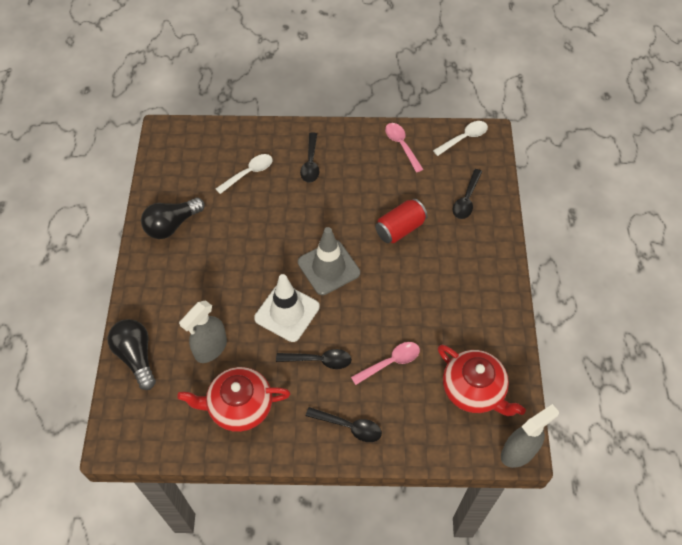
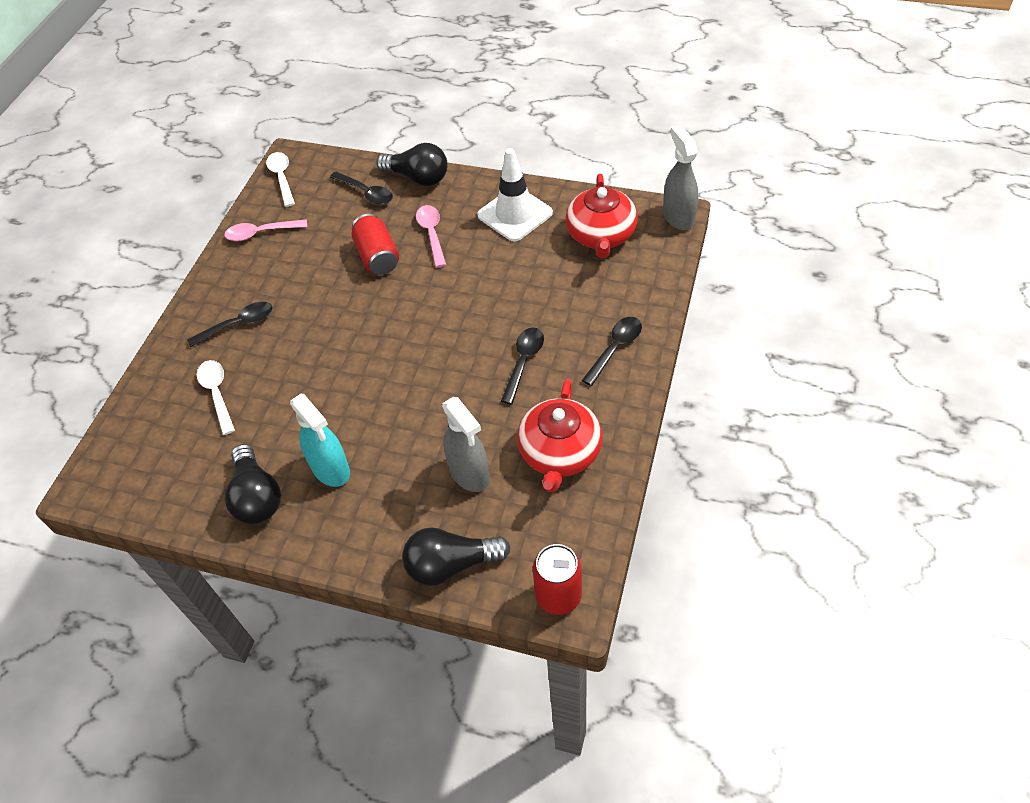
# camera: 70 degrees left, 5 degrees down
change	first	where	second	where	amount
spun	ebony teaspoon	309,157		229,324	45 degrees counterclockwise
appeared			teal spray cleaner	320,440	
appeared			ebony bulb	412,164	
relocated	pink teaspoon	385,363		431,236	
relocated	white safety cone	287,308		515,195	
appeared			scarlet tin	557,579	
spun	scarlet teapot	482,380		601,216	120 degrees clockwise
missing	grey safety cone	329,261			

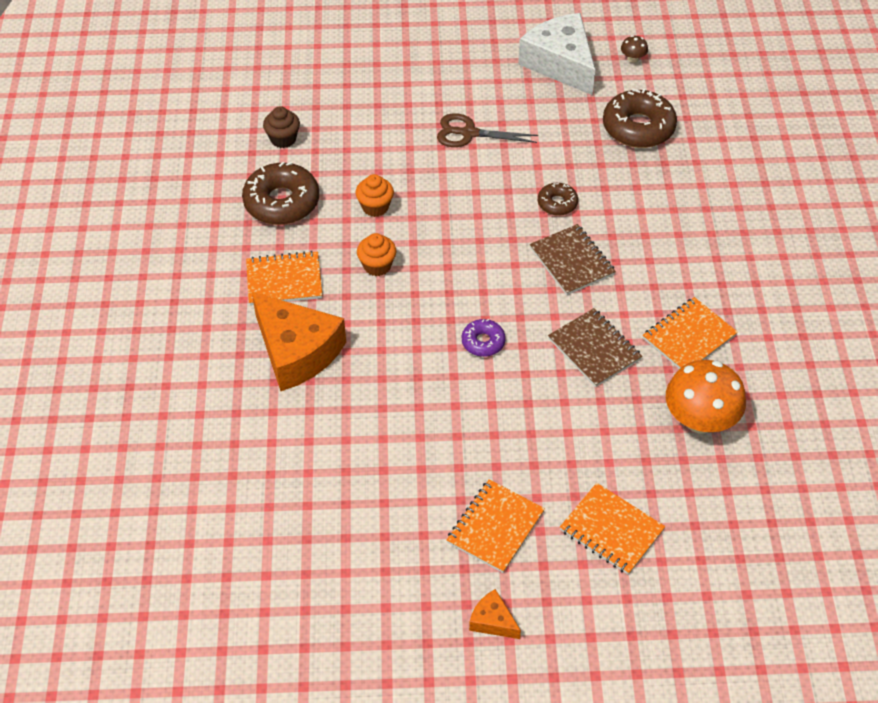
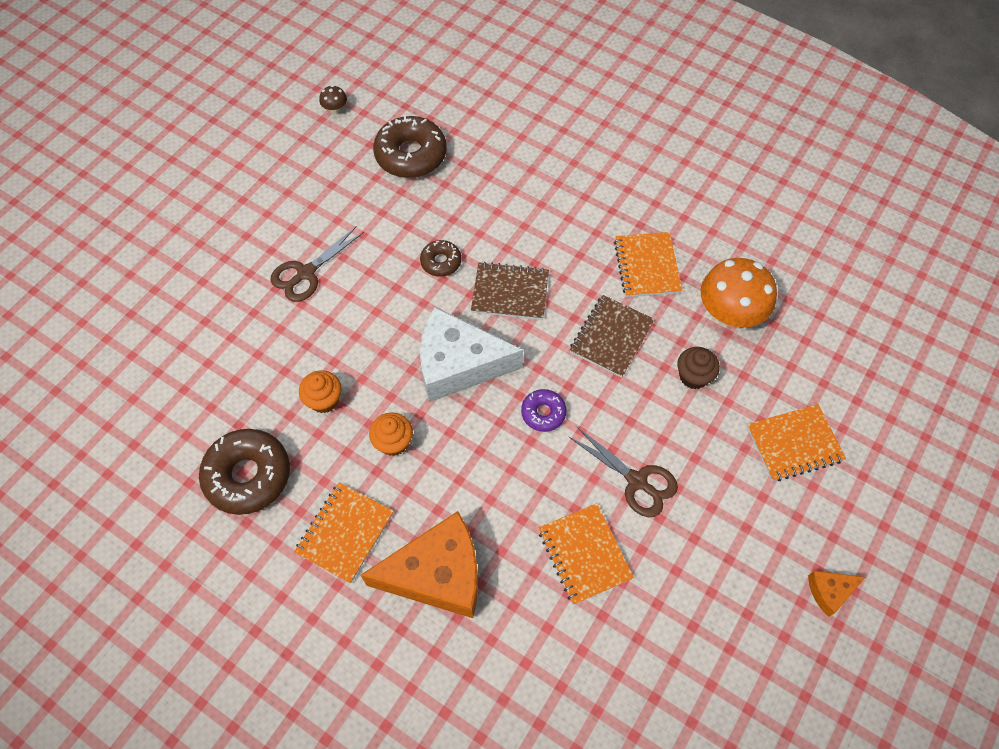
# camera: 55 degrees left, 10 degrees up
change	first	where	second	where	amount
relocated	white piece of cheese	556,54		471,354	
relocated	orange notepad	496,526		586,554	
appeared			russet shears	623,472	
spun	russet notepad	595,347		612,336	60 degrees counterclockwise
relocated	russet cupcake	281,127		698,368	

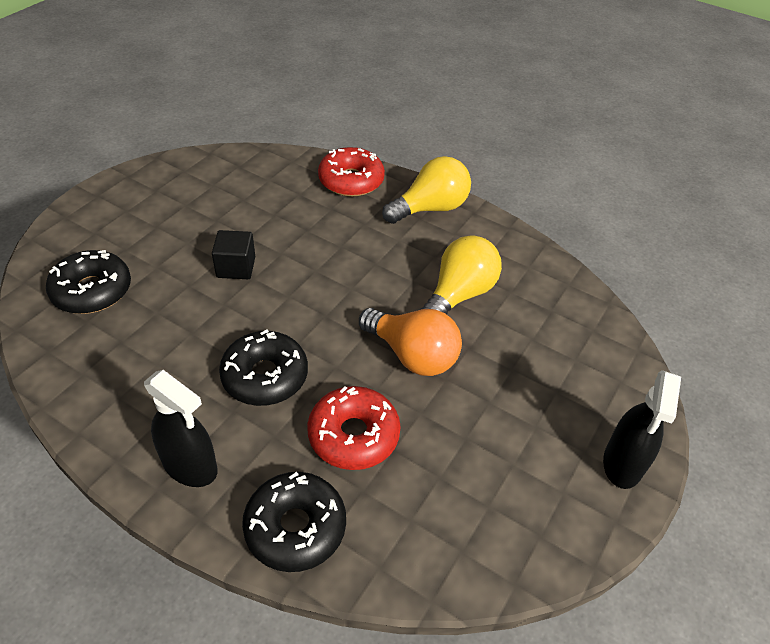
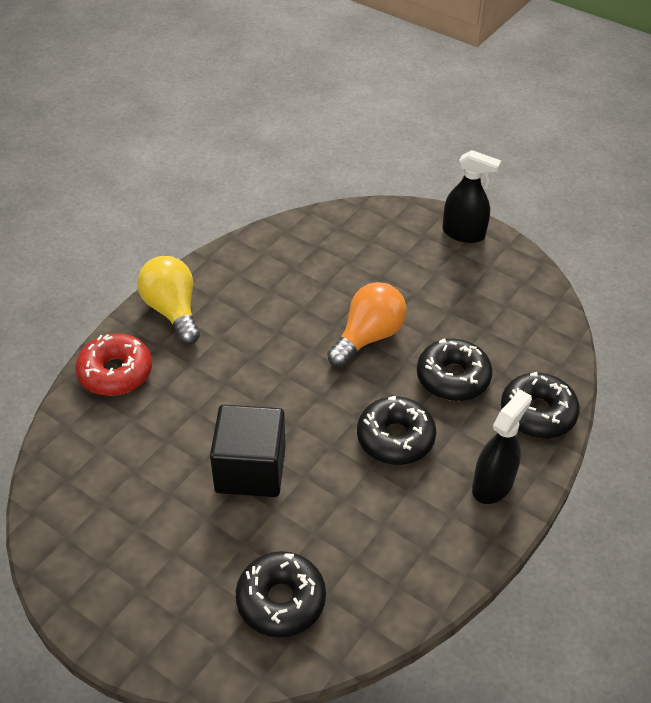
# camera: 85 degrees left, 0 degrees up
change	first	where	second	where	amount
size	ebony solid cube	233,254		248,451	x1.74
colour	scarlet doughnut	354,428	ebony doughnut	455,369	
missing	golden bulb	461,274			

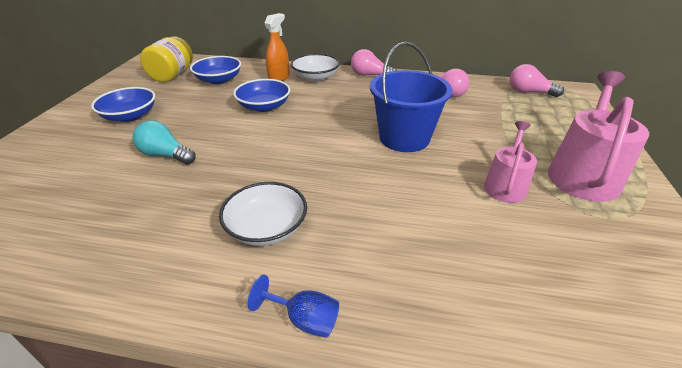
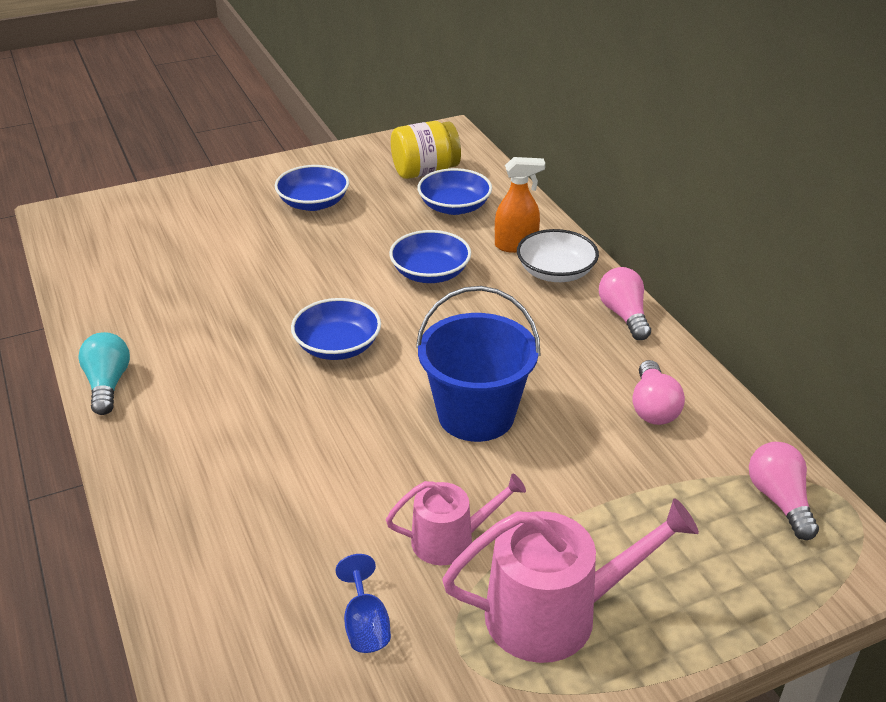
# camera: 55 degrees right, 0 degrees up
change	first	where	second	where	amount
relocated	teal bulb	164,142		104,373	
appeared			blue bowl	336,329	
relocated	blue goblet	293,306		363,603	
missing	white bowl	263,214			

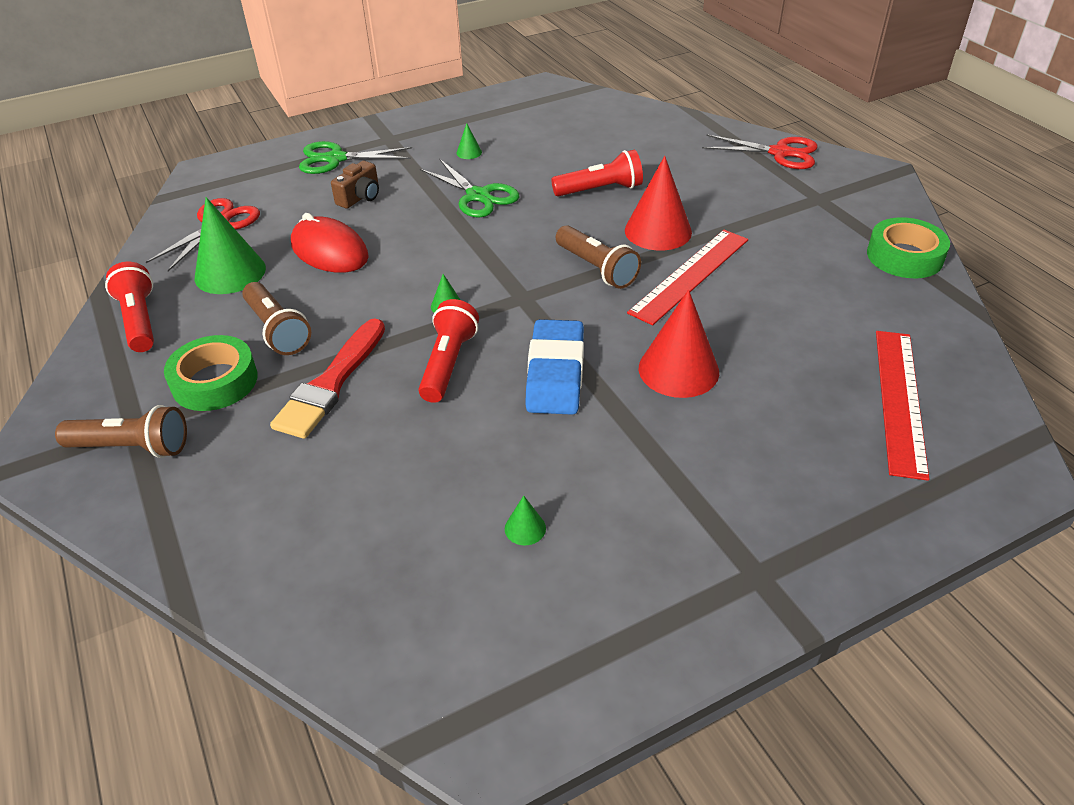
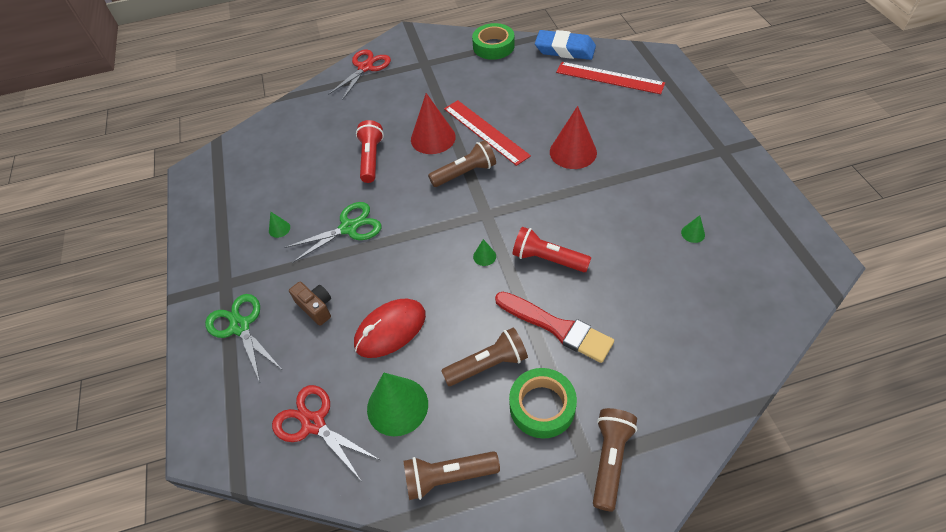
# camera: 75 degrees left, 10 degrees up
change	first	where	second	where	amount
spun	emerald shears	355,157		243,338	135 degrees clockwise
colour	scarlet flashlight	129,307	russet flashlight	451,475	
relocated	blue gum eraser	554,367		565,45	

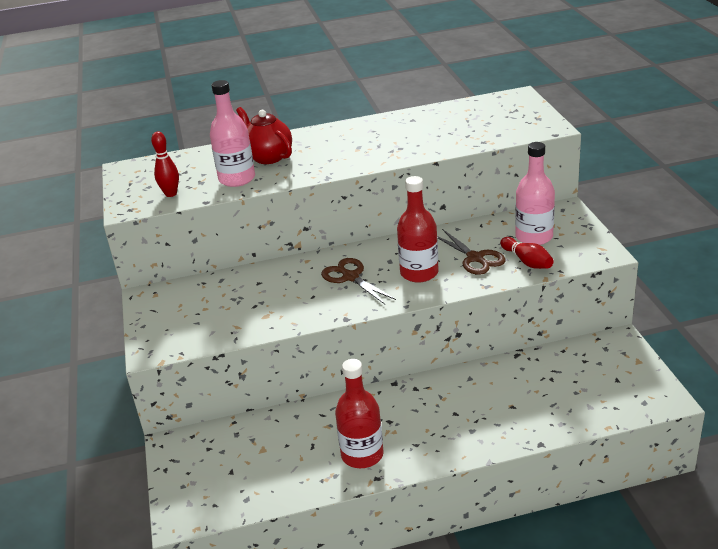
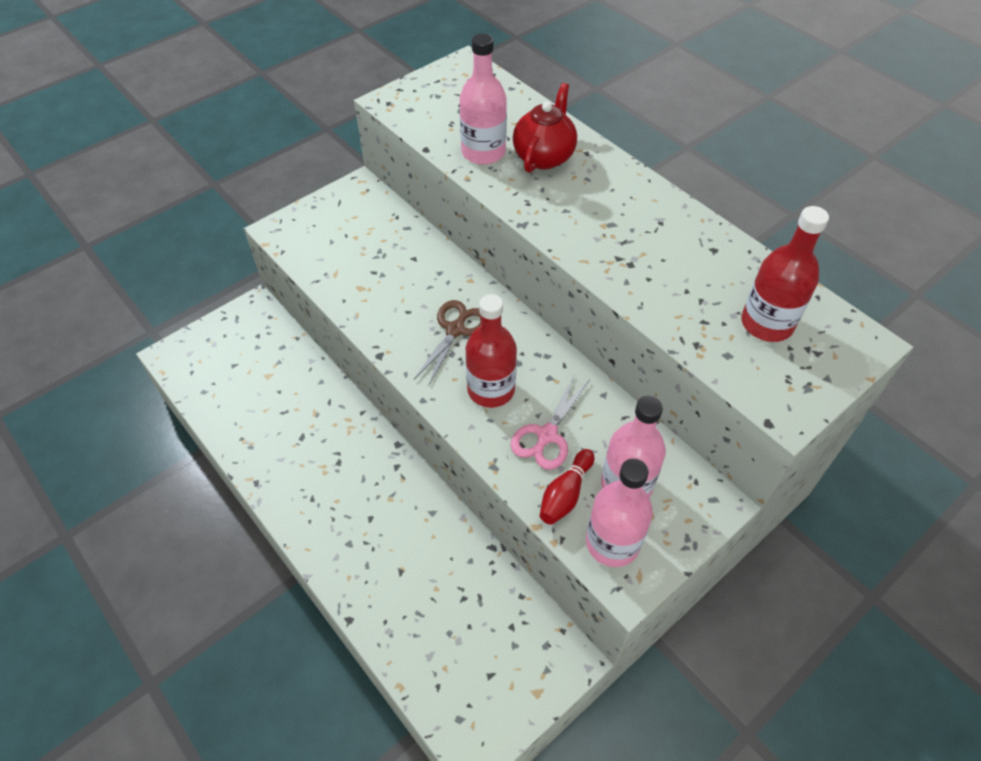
# camera: 60 degrees right, 20 degrees up
change	first	where	second	where	amount
colour	russet shears	471,252	pink shears	550,422	
appeared			pink flask	619,512	
relocated	scarlet flask	359,413		785,274	
missing	scarlet skittle	165,164			

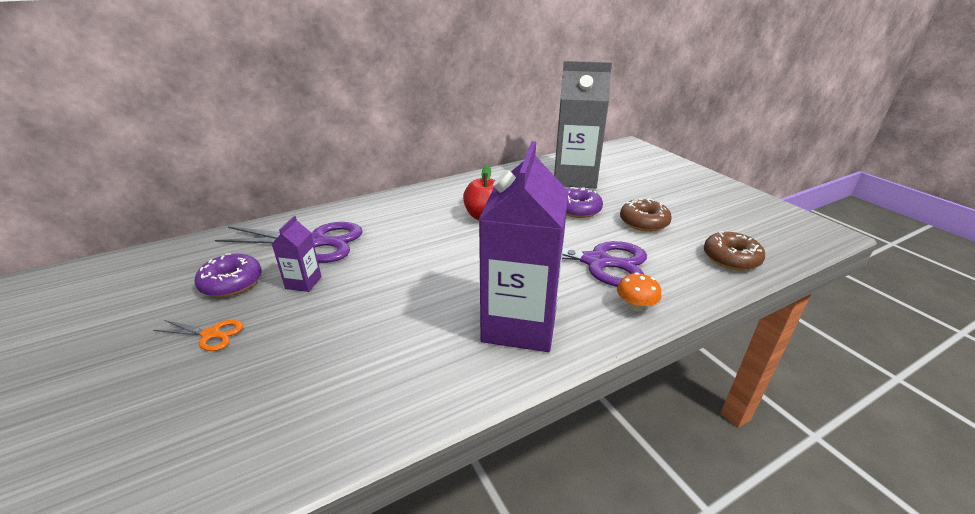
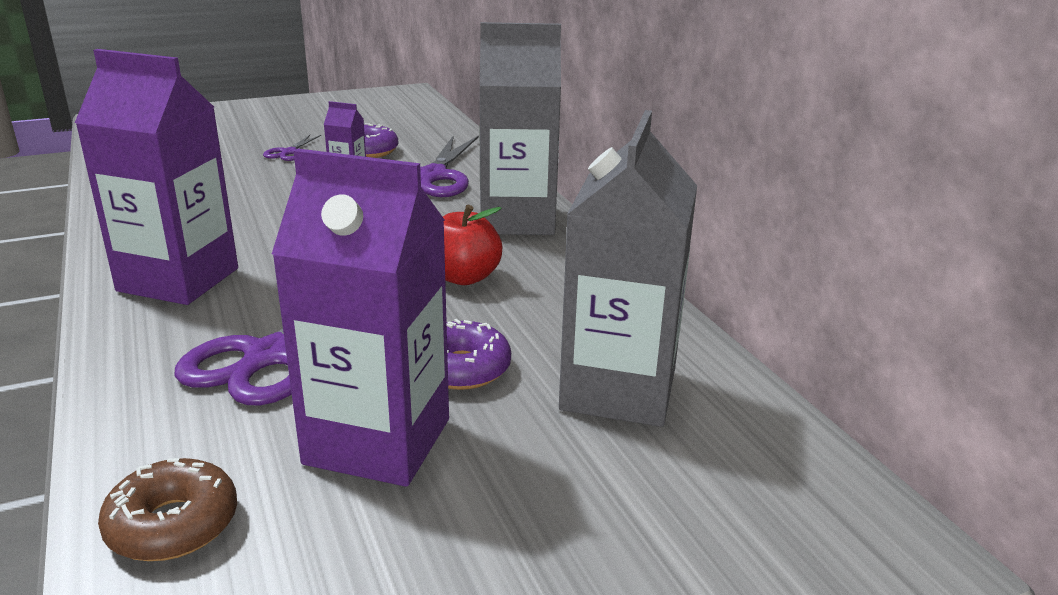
# camera: 95 degrees right, 5 degrees down
change	first	where	second	where	amount
colour	orange shears	198,335	royal purple shears	292,148	
exchanged	russet doughnut	646,215	royal purple carton	360,317	
appeared			grey carton	520,128	
missing	orange mushroom	639,292			

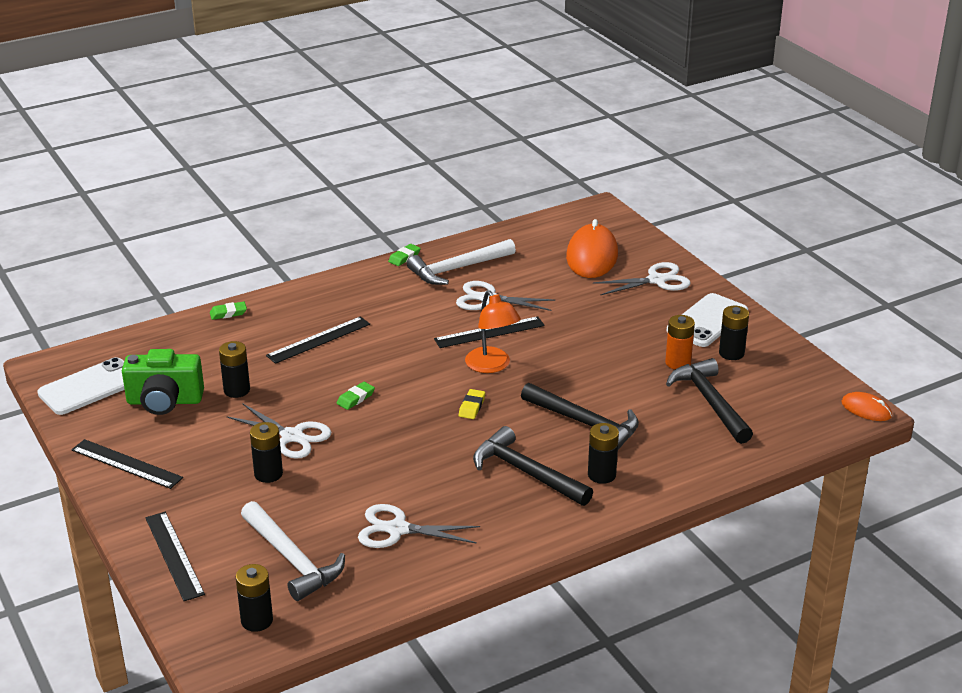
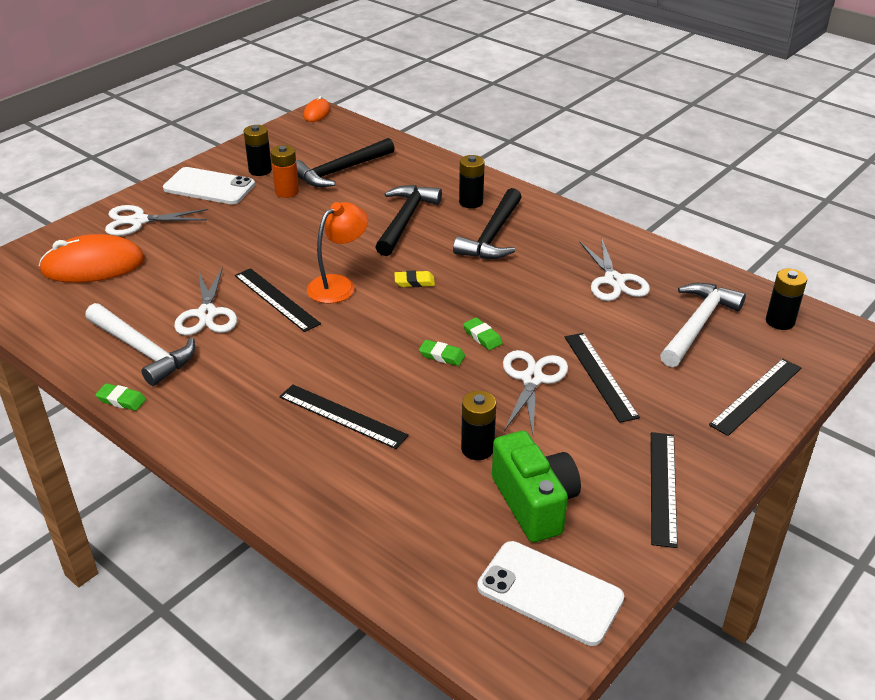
# camera: 110 degrees left, 5 degrees up
change	first	where	second	where	amount
spun	white shears	642,278		156,220	60 degrees counterclockwise
relocated	emerald gum eraser	228,310		483,333	
exchanged	ebony AA battery	266,452	ebony ruler	602,378	

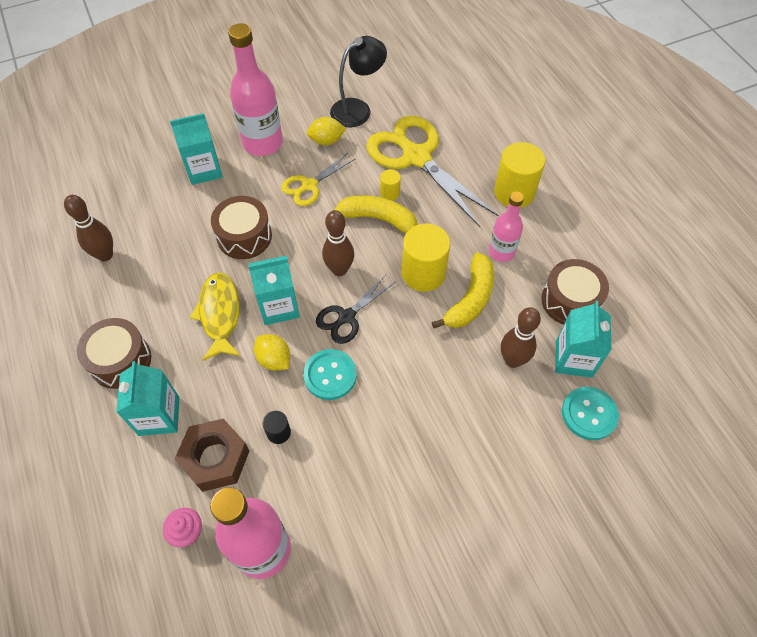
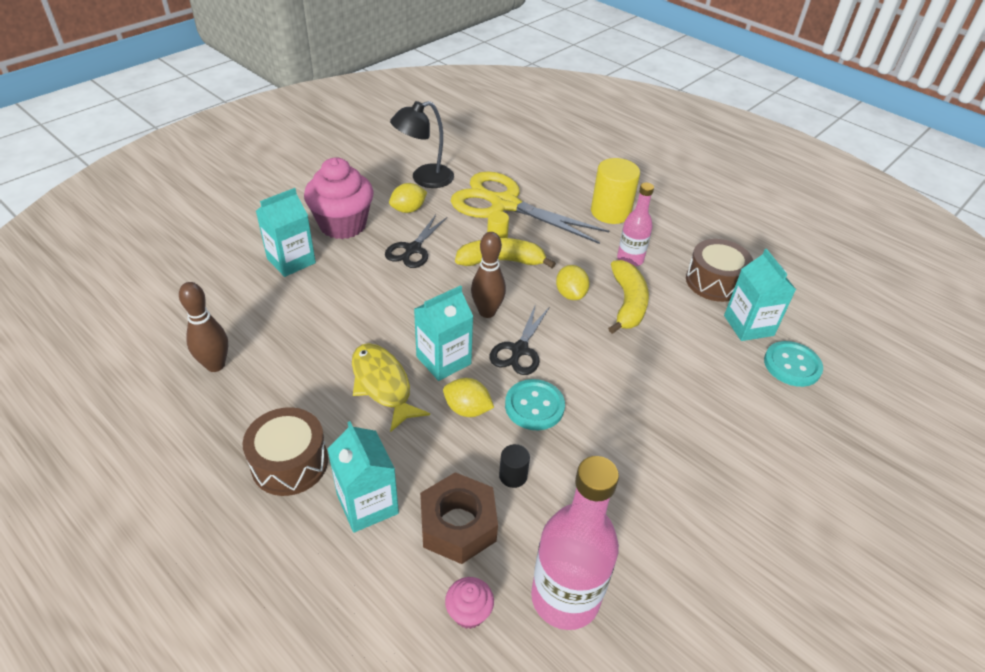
# camera: 25 degrees left, 15 degrees down
change	first	where	second	where	amount
exchanged	pink flask	255,89	pink cupcake	339,198	
colour	golden shears	318,179	ebony shears	416,241	
spun	ebony reading lamp	358,81		422,144	150 degrees counterclockwise
exchanged	golden cylinder shape	426,258	golden lemon	573,282	
missing	russet snare drum	241,227			
missing	russet skittle	521,337			

